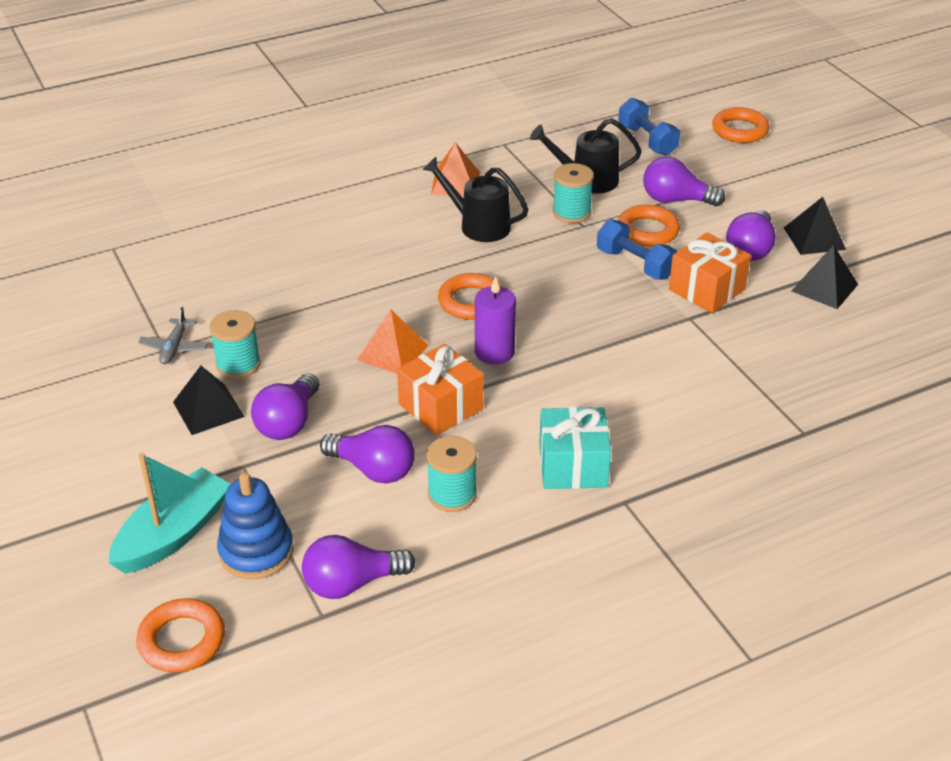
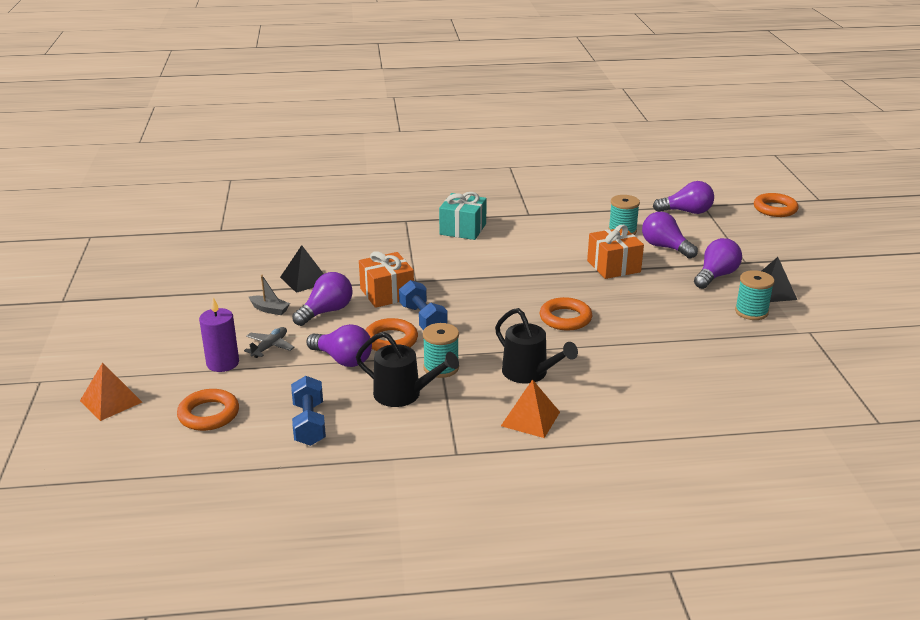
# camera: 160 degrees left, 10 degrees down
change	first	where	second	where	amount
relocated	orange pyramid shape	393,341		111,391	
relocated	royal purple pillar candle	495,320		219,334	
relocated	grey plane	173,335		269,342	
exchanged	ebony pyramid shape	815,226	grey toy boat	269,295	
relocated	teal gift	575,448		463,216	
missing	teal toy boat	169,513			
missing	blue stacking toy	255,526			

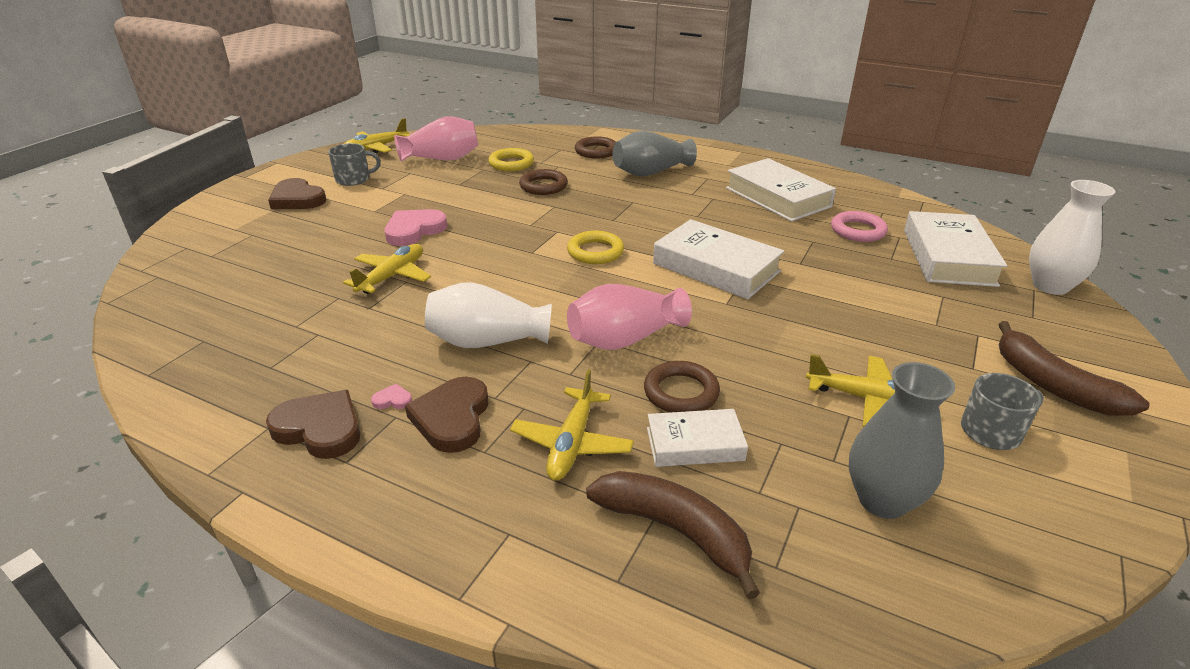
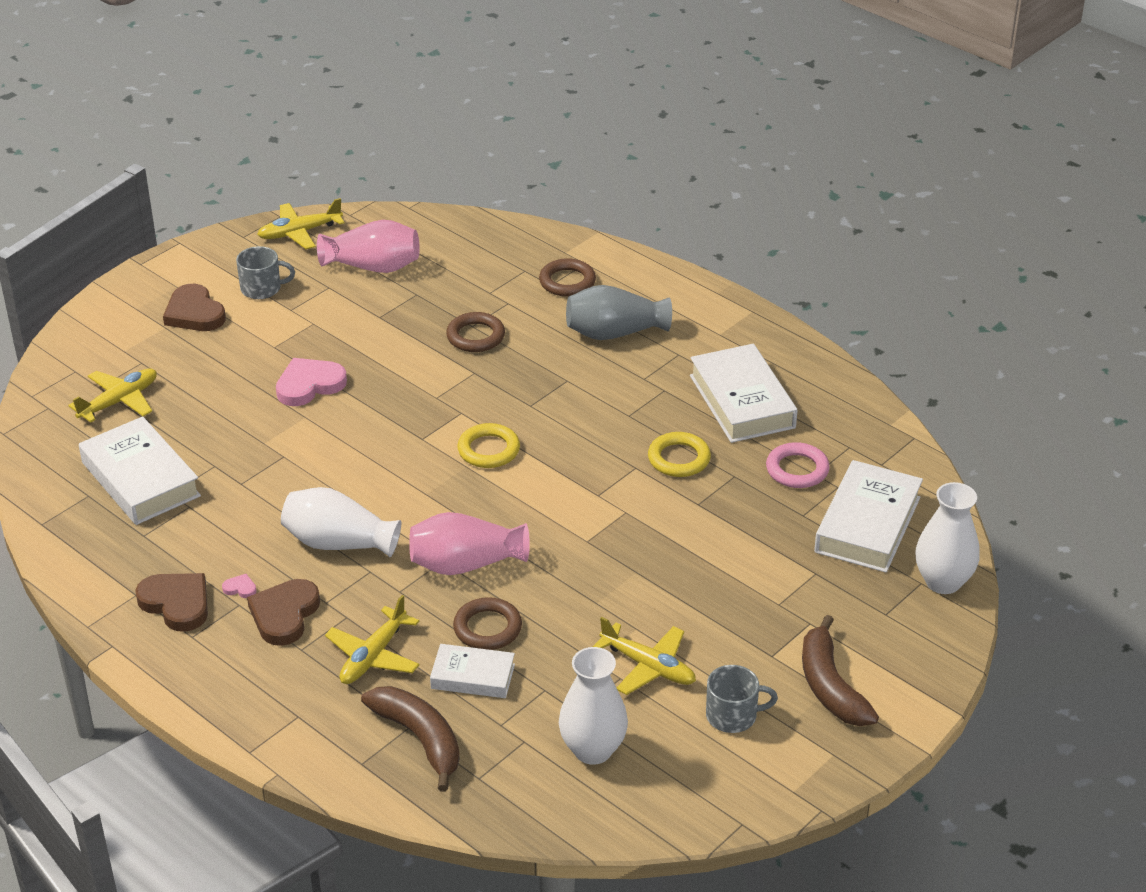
# camera: 15 degrees right, 5 degrees up
change	first	where	second	where	amount
relocated	golden plane	387,269		112,396	
relocated	white book	718,259		140,470	
colour	grey flower vase	902,440	white flower vase	593,706	
relocated	golden ring	511,159		679,454	

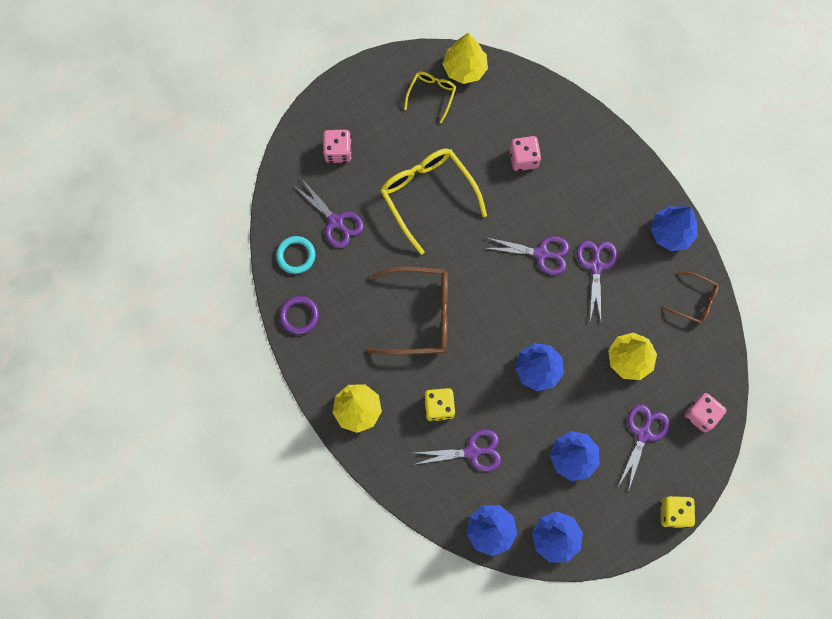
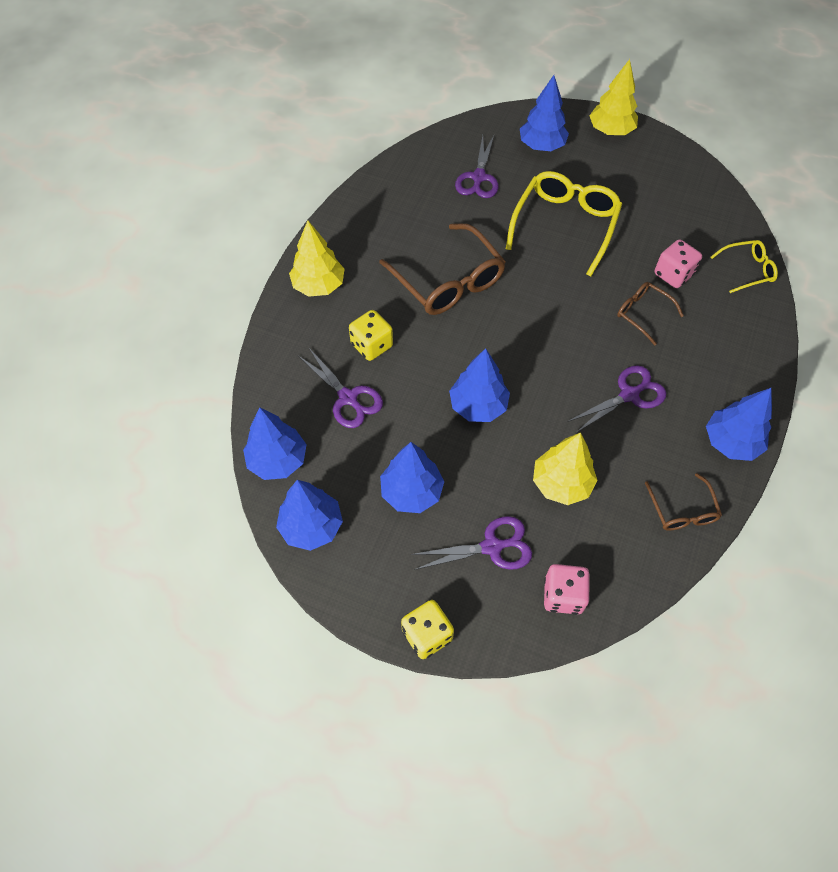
# camera: 55 degrees right, 15 degrees down
change	first	where	second	where	amount
exchanged	pink game die	337,146	blue tree	544,113	
relocated	golden tree	465,58		613,97	
appeared			russet spectacles	650,313	
relocated	golden spectacles	430,97		744,266	
missing	teal ring	296,255			
missing	royal purple ring	299,315			
missing	royal purple shears	527,255			

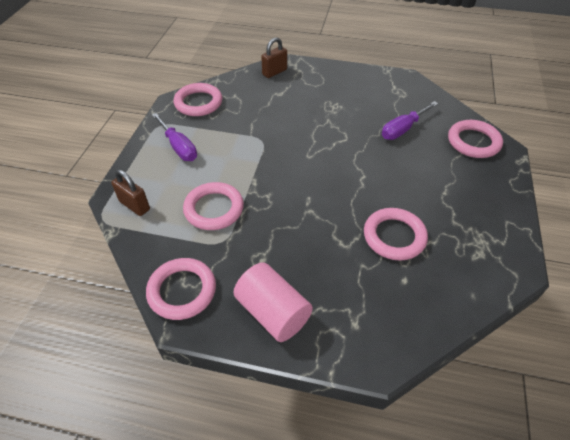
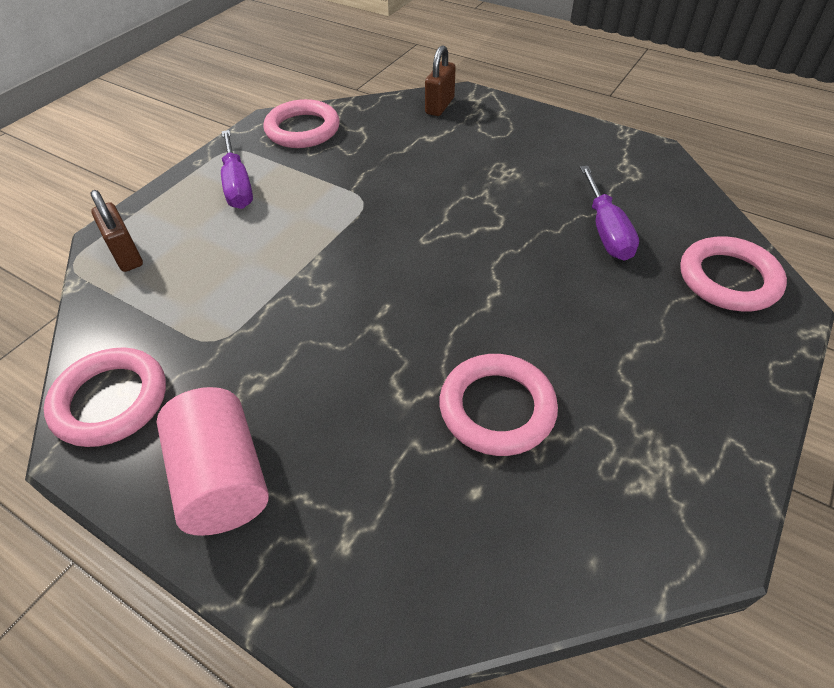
# camera: 20 degrees right, 0 degrees up
change	first	where	second	where	amount
spun	russet padlock	274,57		440,80	45 degrees counterclockwise
spun	royal purple flat screwdriver	410,120		609,213	75 degrees counterclockwise
missing	pink ring	213,206			

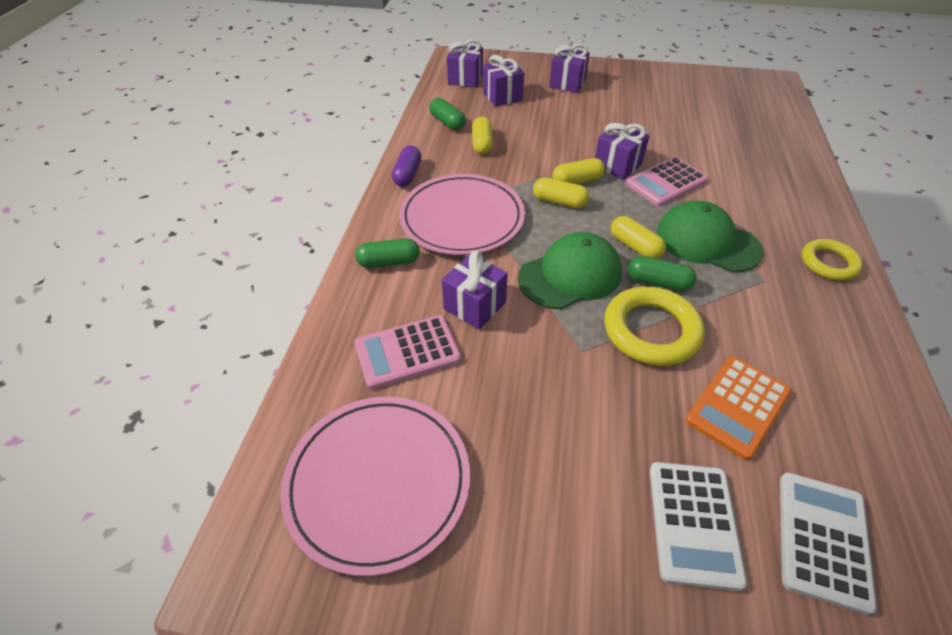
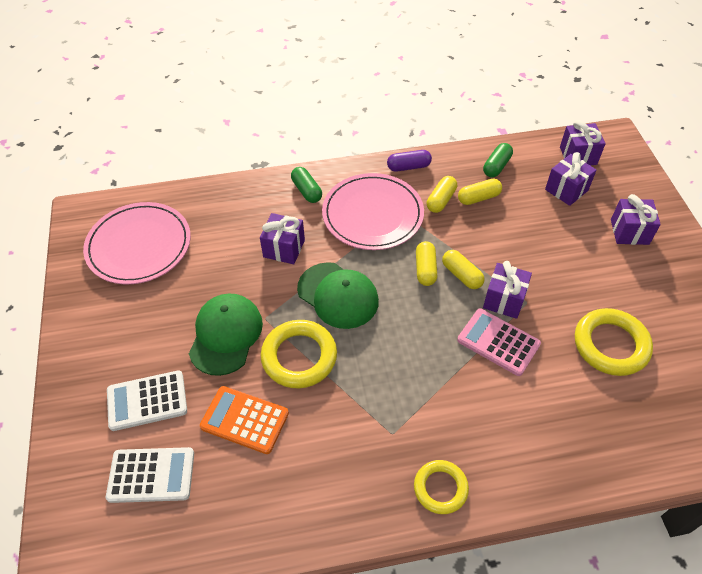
# camera: 70 degrees right, 5 degrees up
change	first	where	second	where	amount
relocated	emerald baseball cap	710,236		226,335	
relocated	golden pill	638,237		442,194	
appeared			golden ring	614,342	
missing	pink pocket calculator	408,352			
missing	emerald pill	662,273			

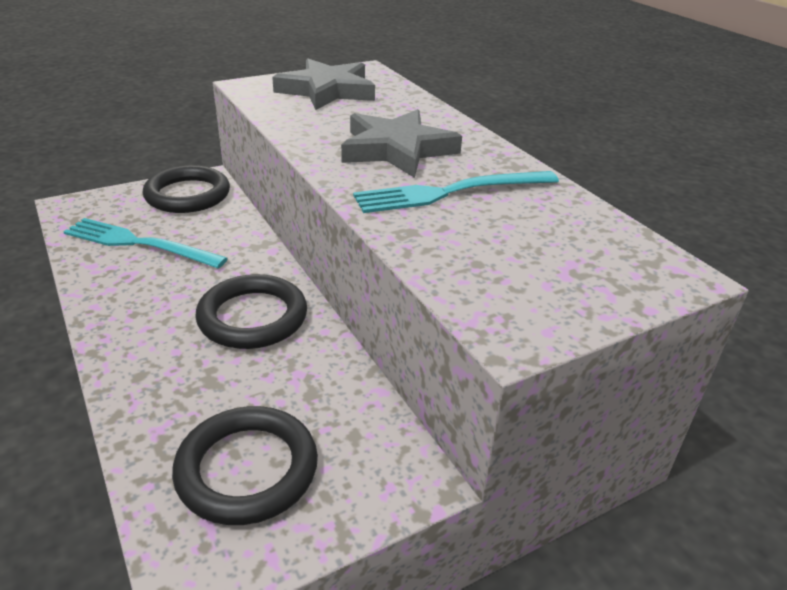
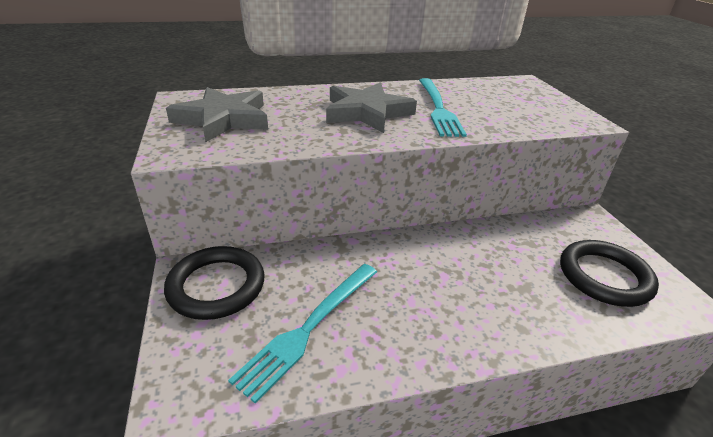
# camera: 75 degrees left, 0 degrees up
change	first	where	second	where	amount
missing	ebony ring	251,311			

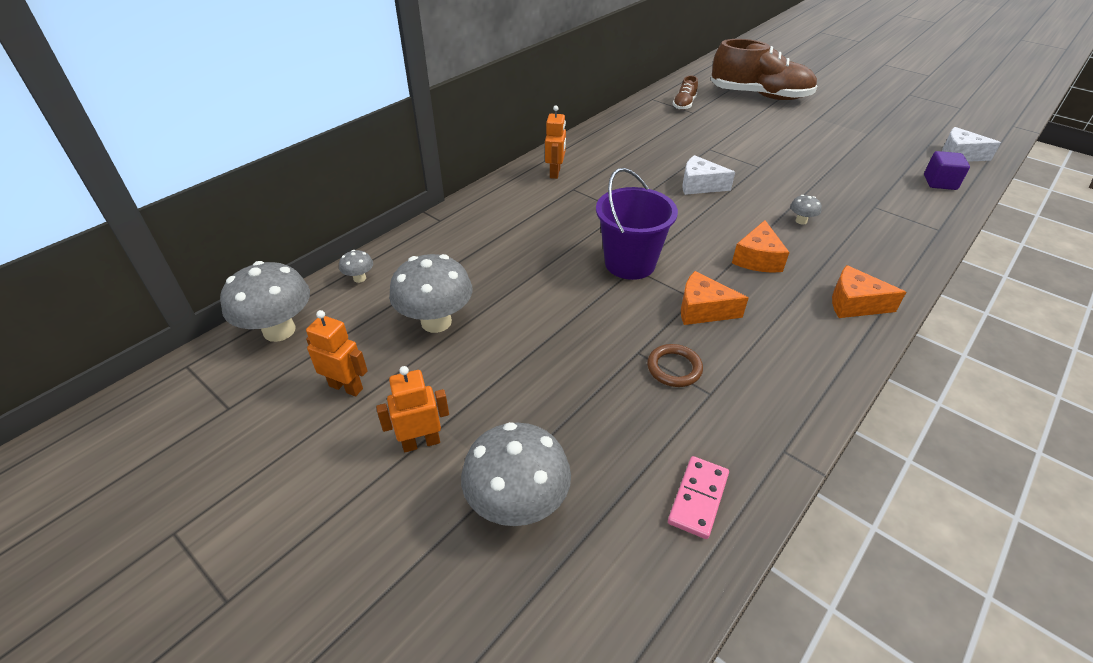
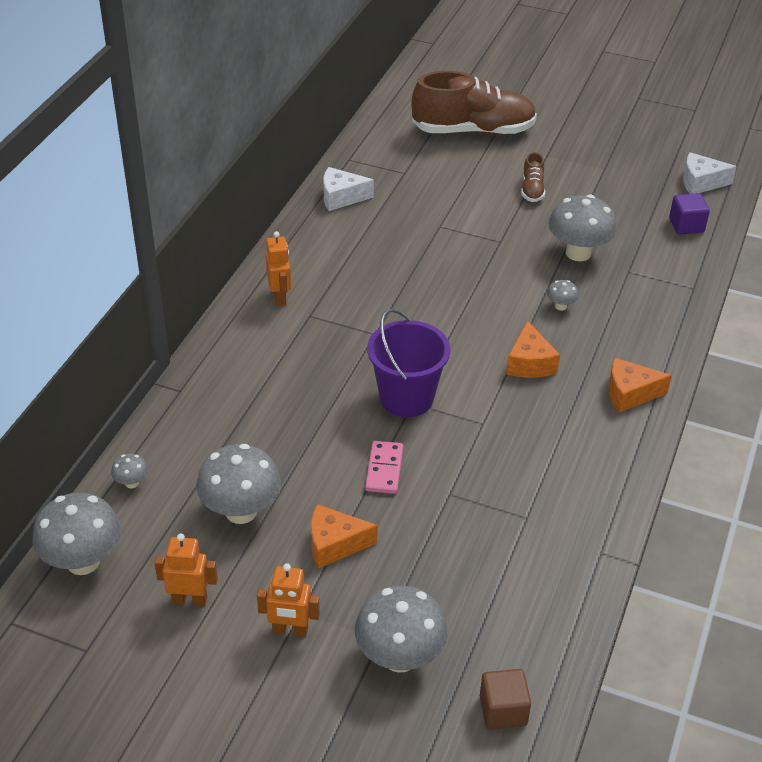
# camera: 20 degrees left, 0 degrees up
change	first	where	second	where	amount
spun	orange toy robot	412,409		288,600	135 degrees counterclockwise
relocated	orange piece of cheese	714,298		344,536	
relocated	white piece of cheese	708,175		349,189	
relocated	pink domino piece	698,497		384,467	
appeared			russet solid cube	505,699	
relocated	russet sneaker	685,93		533,177	
appeared			grey mushroom	582,227	
missing	russet ring	675,365			

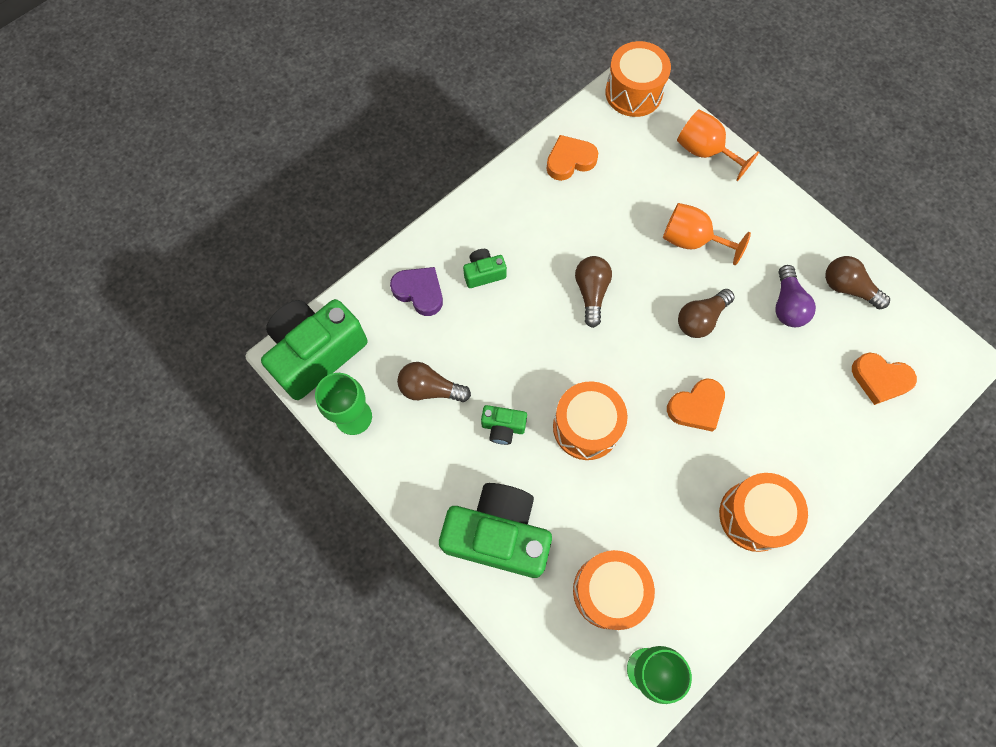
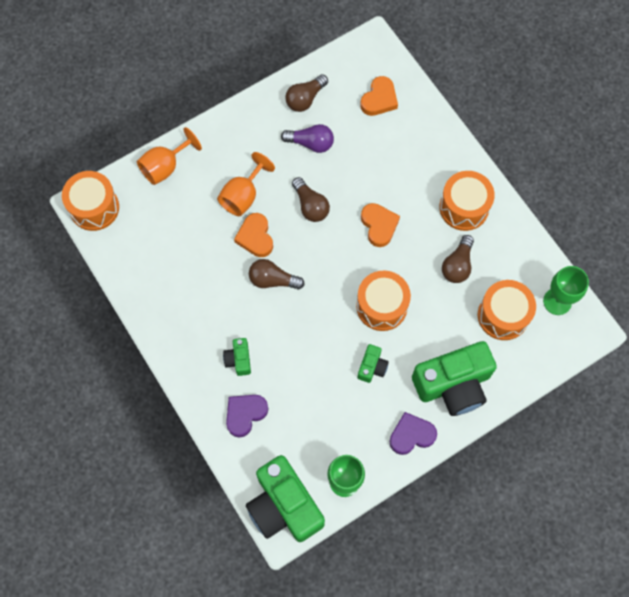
# camera: 80 degrees left, 0 degrees up
change	first	where	second	where	amount
relocated	orange love heart	572,158		253,235	
appeared			royal purple love heart	413,433	
spun	emerald photo camera	495,530		454,378	135 degrees counterclockwise
relocated	russet bulb	434,382		458,259	

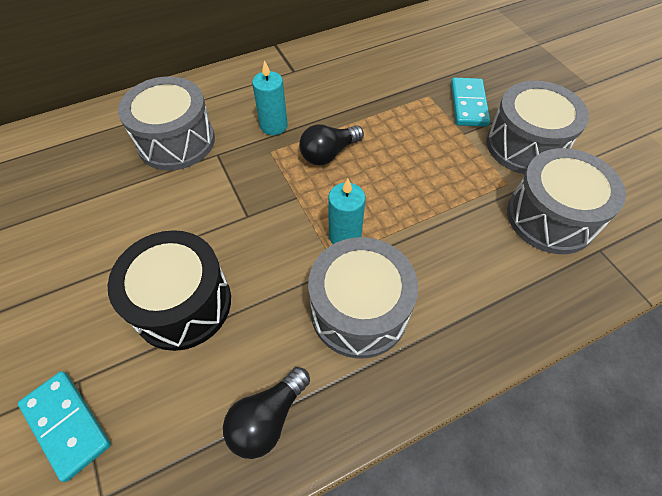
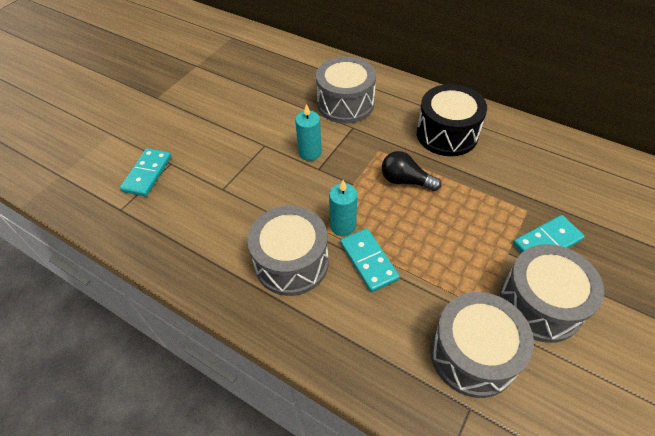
# camera: 60 degrees right, 5 degrees down
change	first	where	second	where	amount
relocated	teal pillar candle	270,97		308,132	
appeared			teal domino piece	370,260	
relocated	ebony snare drum	169,290		452,120	
missing	ebony bulb	266,413			

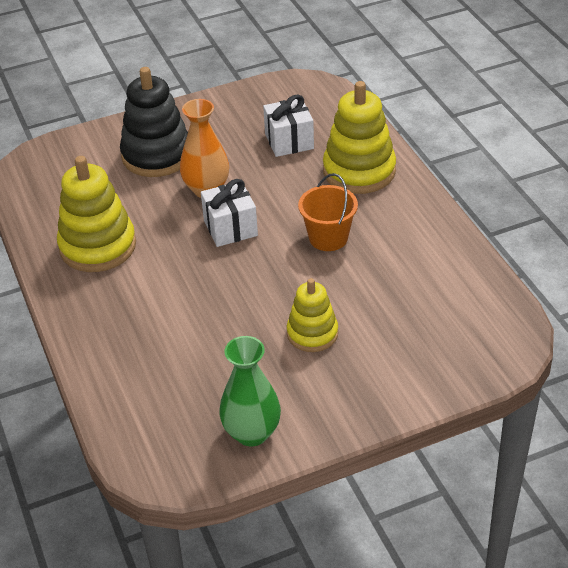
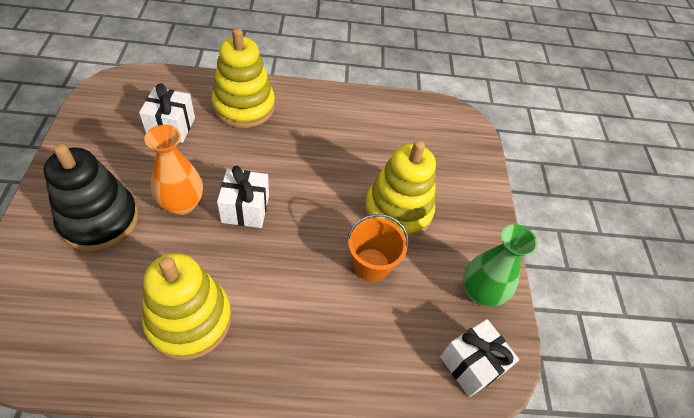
# camera: 75 degrees left, 10 degrees up
change	first	where	second	where	amount
relocated	orange sand bucket	328,212		378,248	
size	golden stacking toy	312,315		400,189	x1.63
appeared			white gift	479,358	

